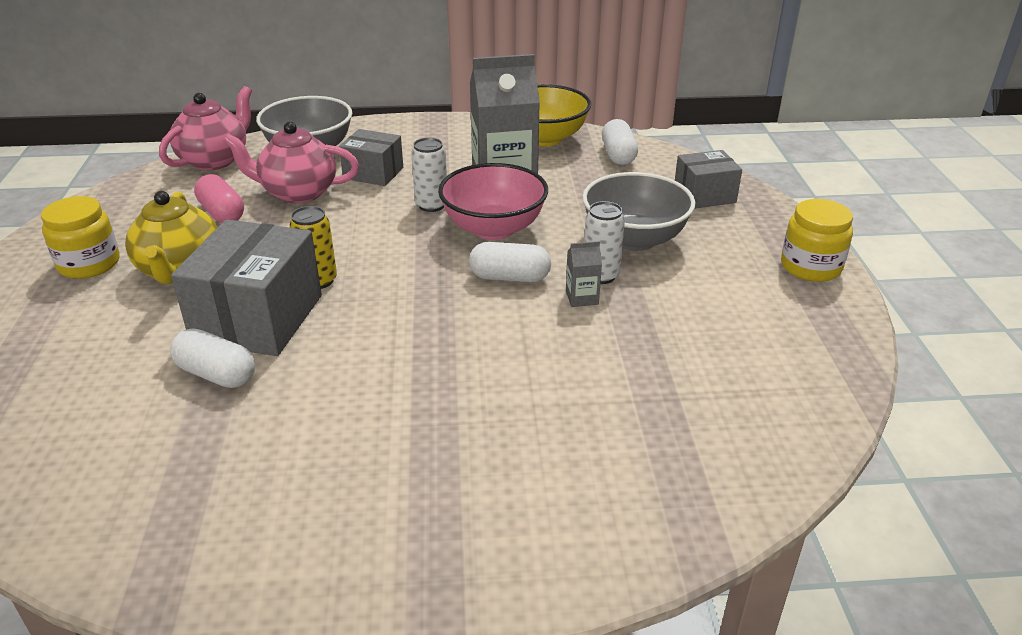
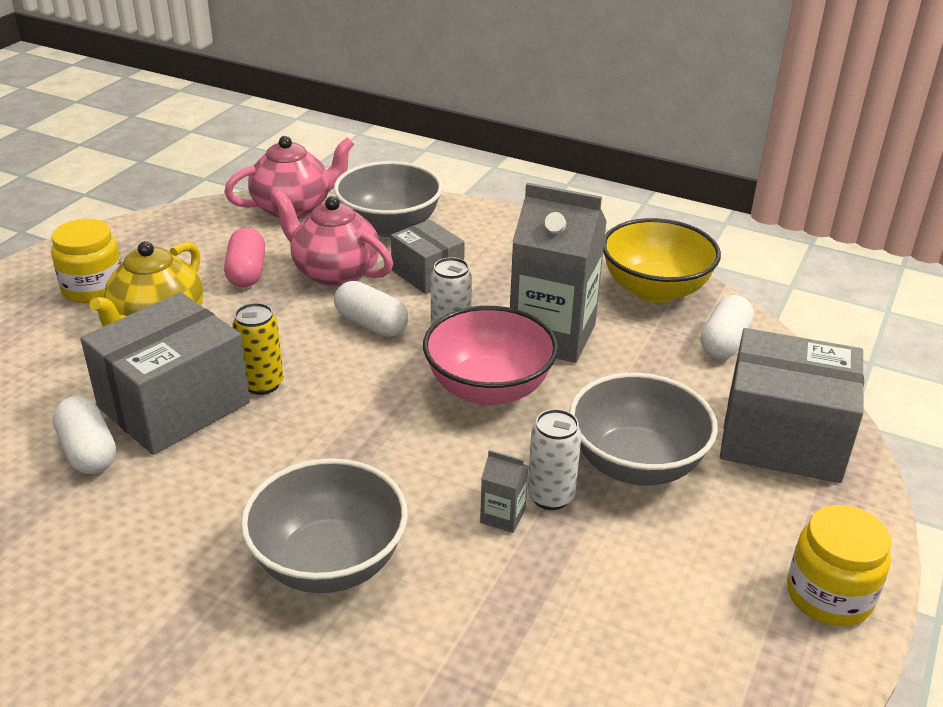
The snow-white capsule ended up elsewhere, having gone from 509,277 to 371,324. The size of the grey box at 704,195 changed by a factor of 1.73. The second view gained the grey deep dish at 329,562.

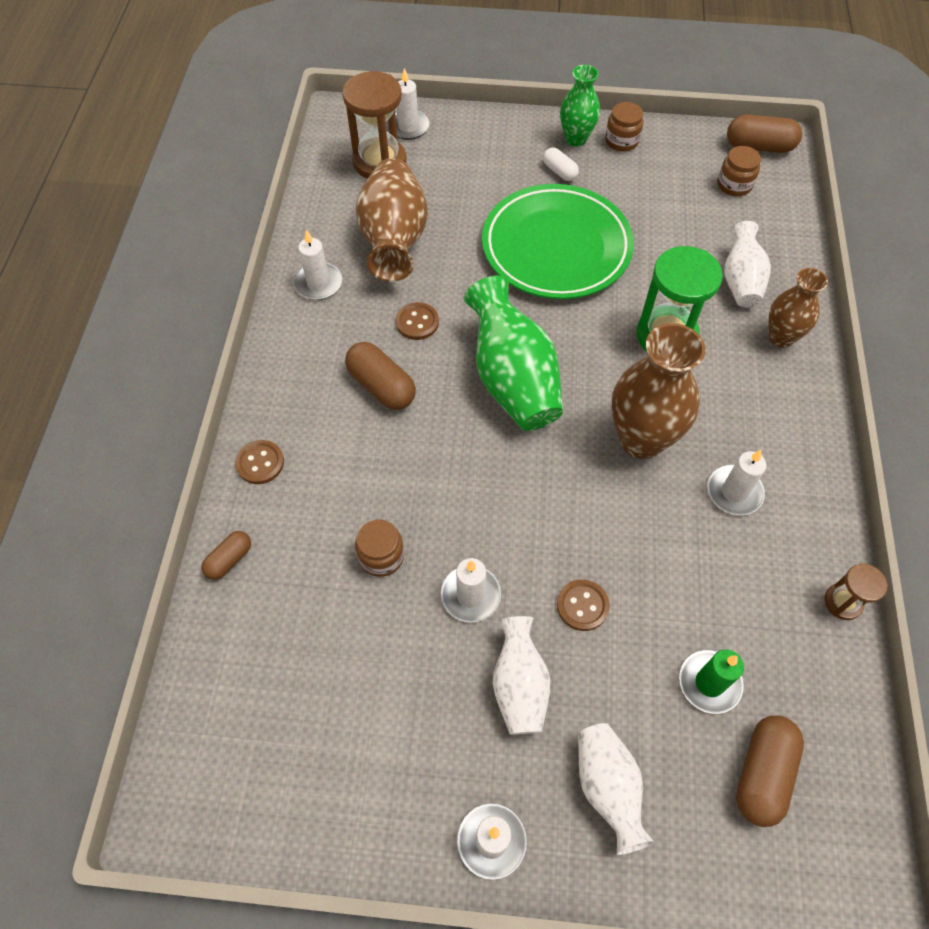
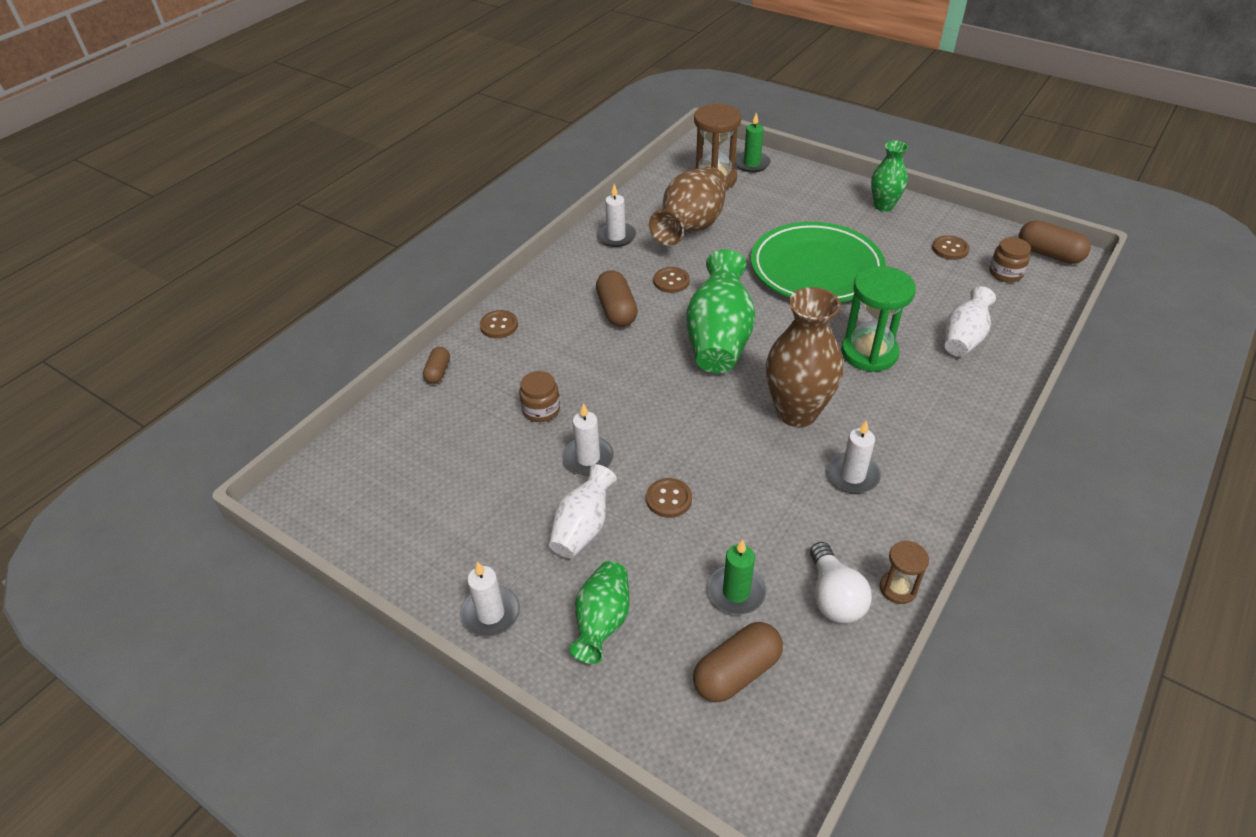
The russet capsule at 229,559 ended up facing another way, 60 degrees counterclockwise from before. What was the snow-white pillar candle at 408,127 turned into the green pillar candle at 752,164. The second view lost the snow-white capsule at 559,171. What was the snow-white flower vase at 607,788 turned into the green flower vase at 602,622. The second view lost the russet jar at 621,141. The second view lost the russet flower vase at 781,337. The second view gained the snow-white light bulb at 834,597. The second view gained the russet button at 950,249.

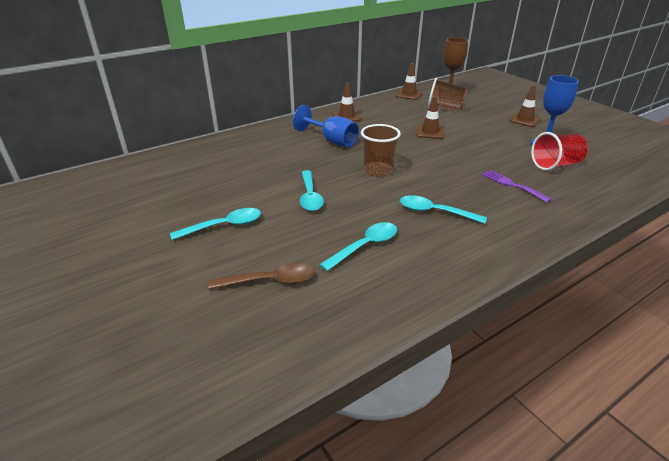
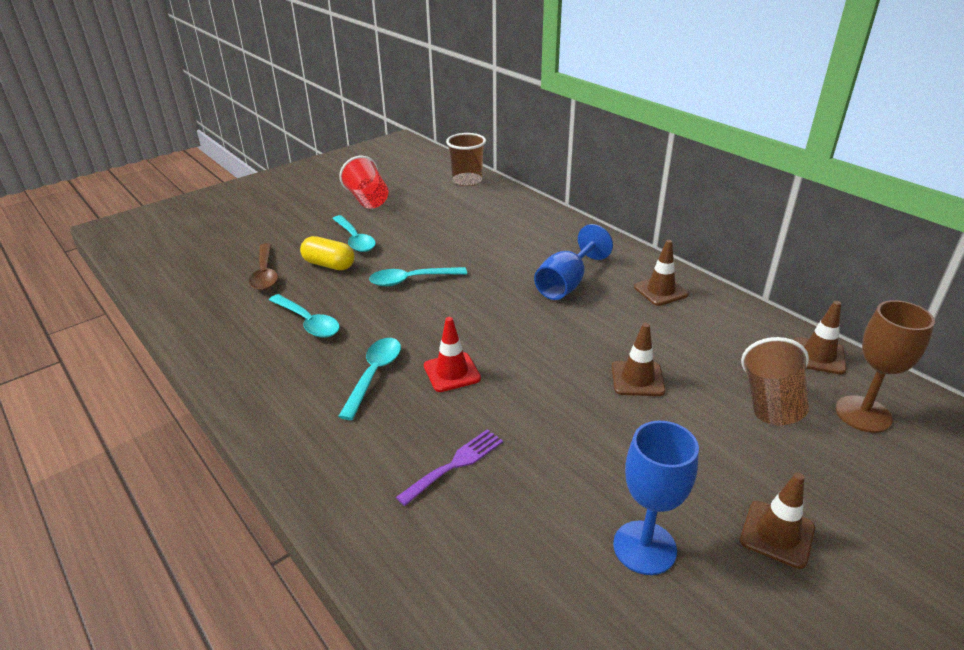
The russet cup ended up elsewhere, having gone from 378,170 to 467,181. The scarlet cup ended up elsewhere, having gone from 555,165 to 367,200. The second view gained the yellow capsule at 329,265. The second view gained the scarlet traffic cone at 452,372.

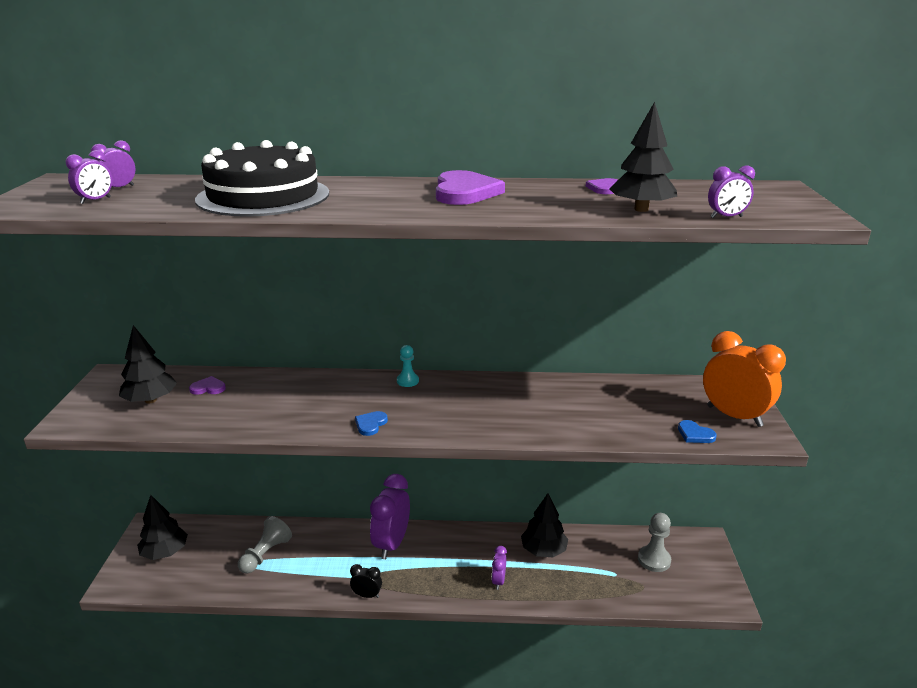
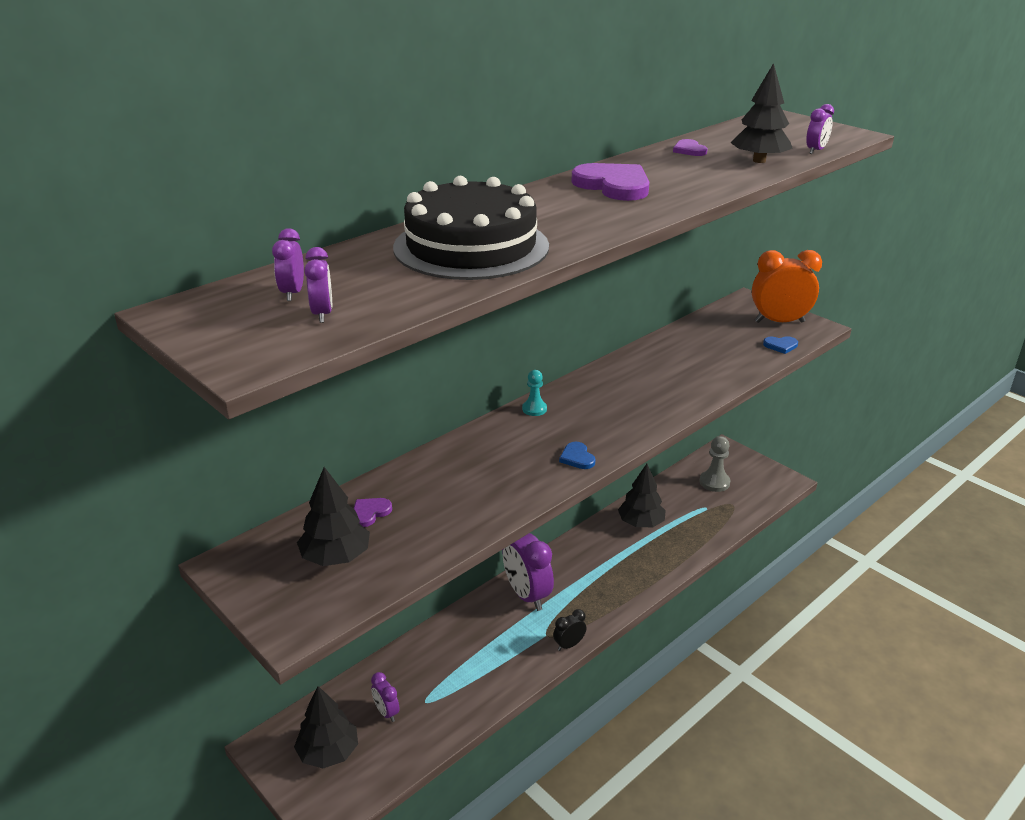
The second view lost the grey chess pawn at 265,554. The royal purple bedside clock ended up elsewhere, having gone from 498,581 to 386,712.

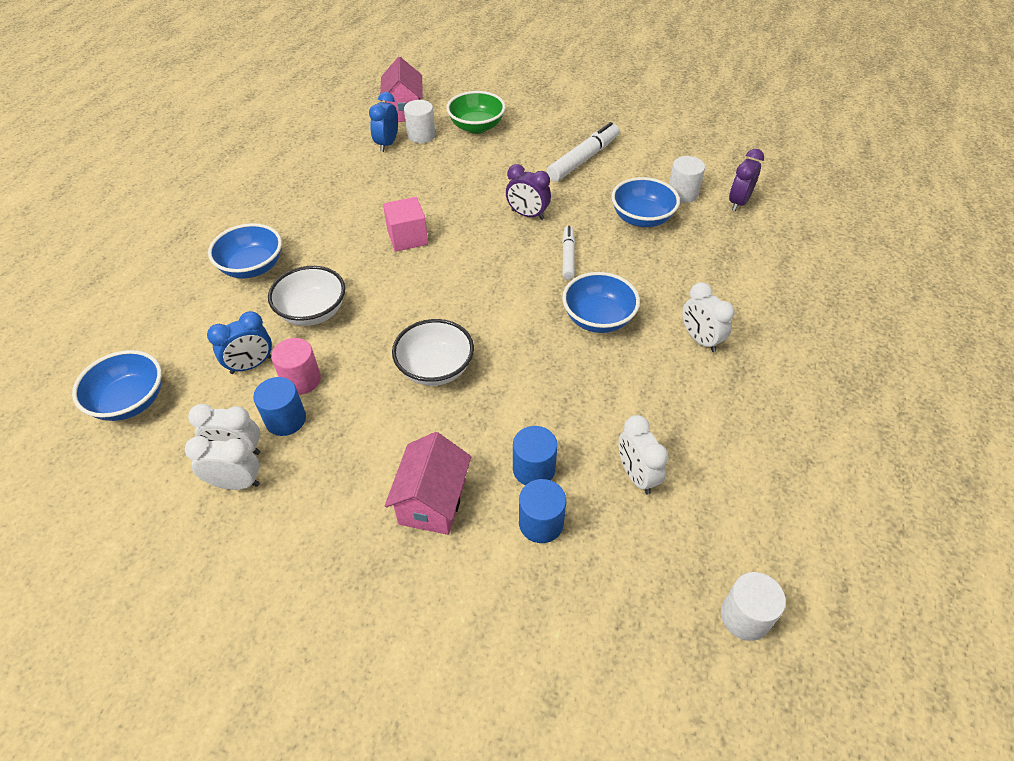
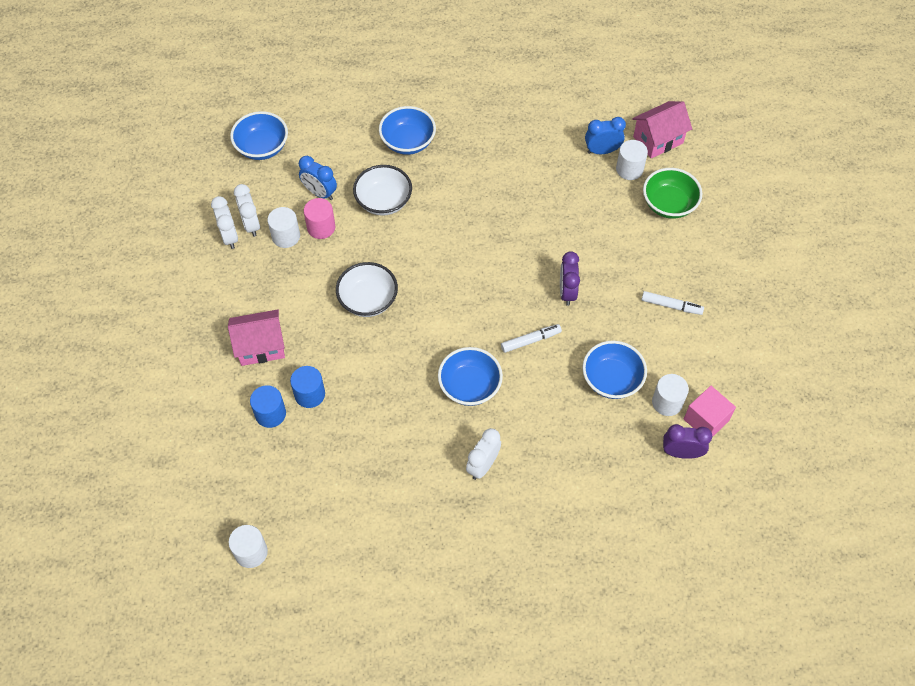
What was the royal blue cylinder shape at 286,419 turned into the snow-white cylinder shape at 286,236. The pink solid cube ended up elsewhere, having gone from 407,237 to 706,420. The size of the snow-white marker at 583,159 changed by a factor of 0.61. The second view lost the snow-white bedside clock at 636,475.

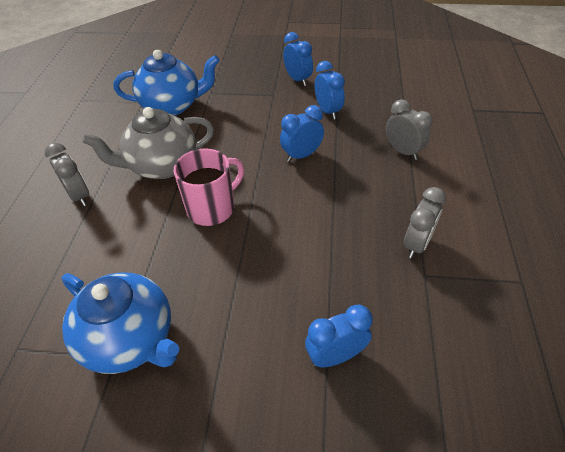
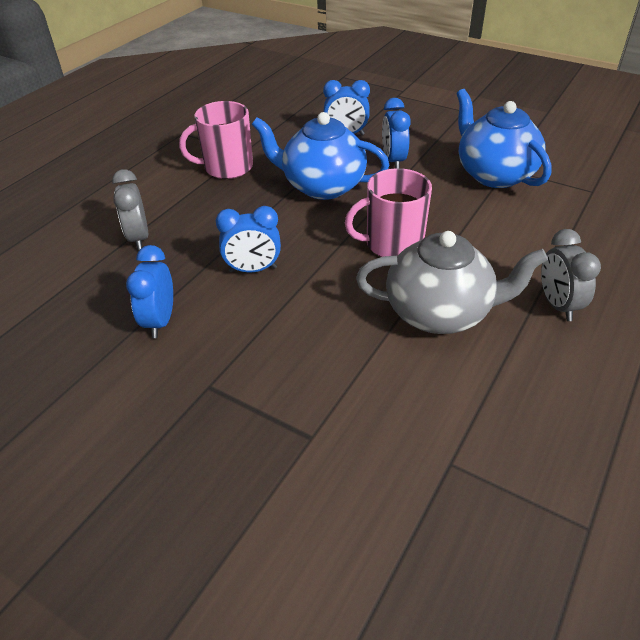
The royal blue teapot ended up elsewhere, having gone from 172,106 to 322,186. The royal blue bedside clock ended up elsewhere, having gone from 297,80 to 393,161. Where the grey bedside clock stood at 416,244, the pink tea mug came to stand at 227,167.

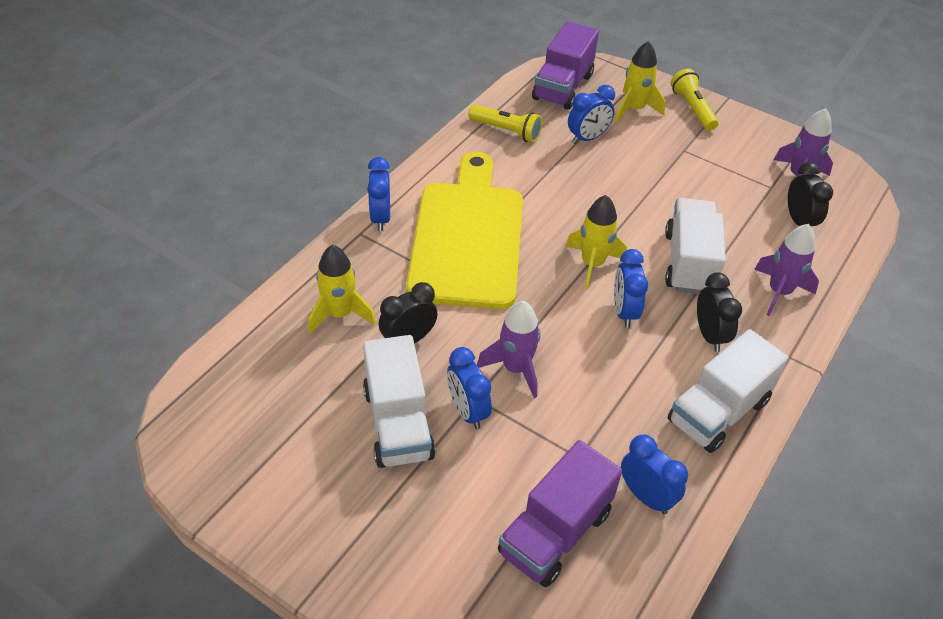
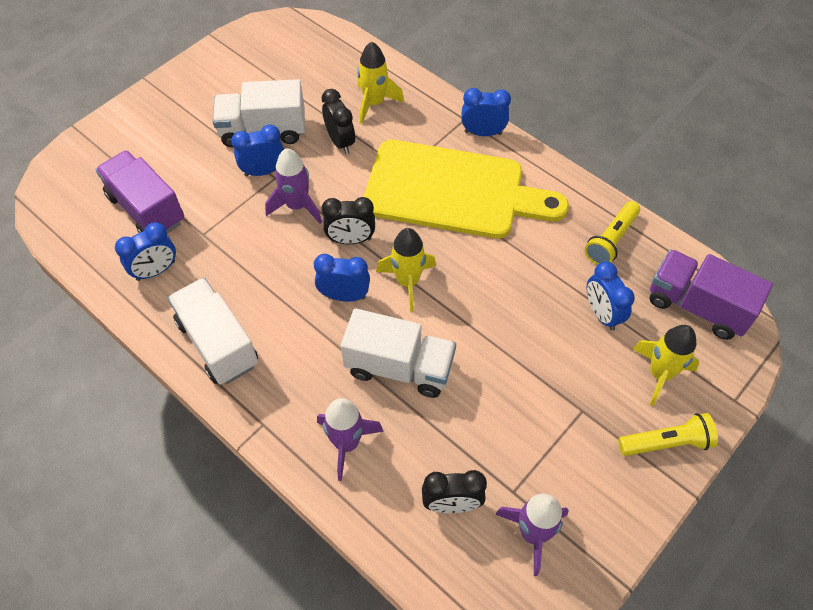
The black bedside clock ended up elsewhere, having gone from 709,335 to 350,240.

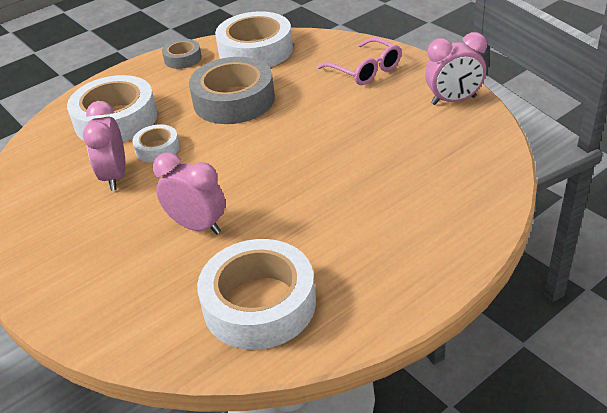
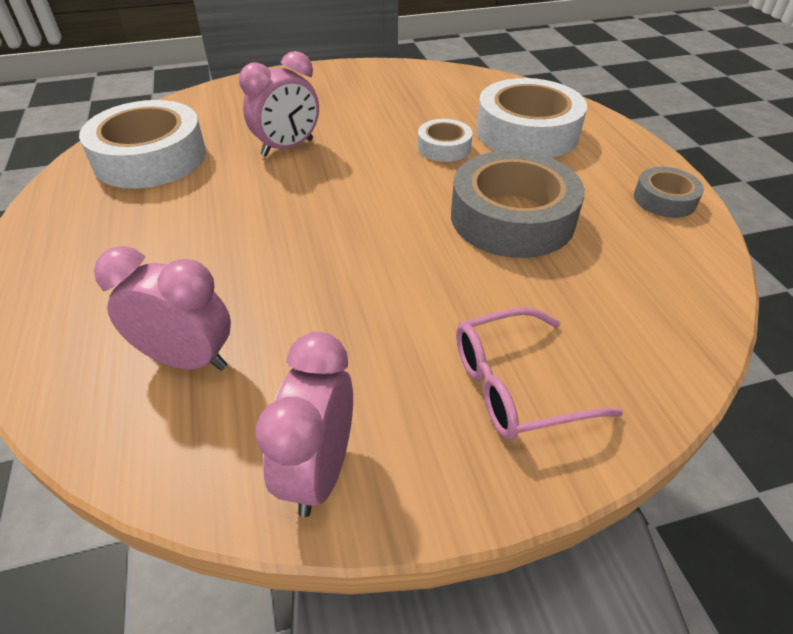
The pink bedside clock ended up elsewhere, having gone from 115,176 to 188,359. The second view lost the snow-white roll of tape at 255,50.

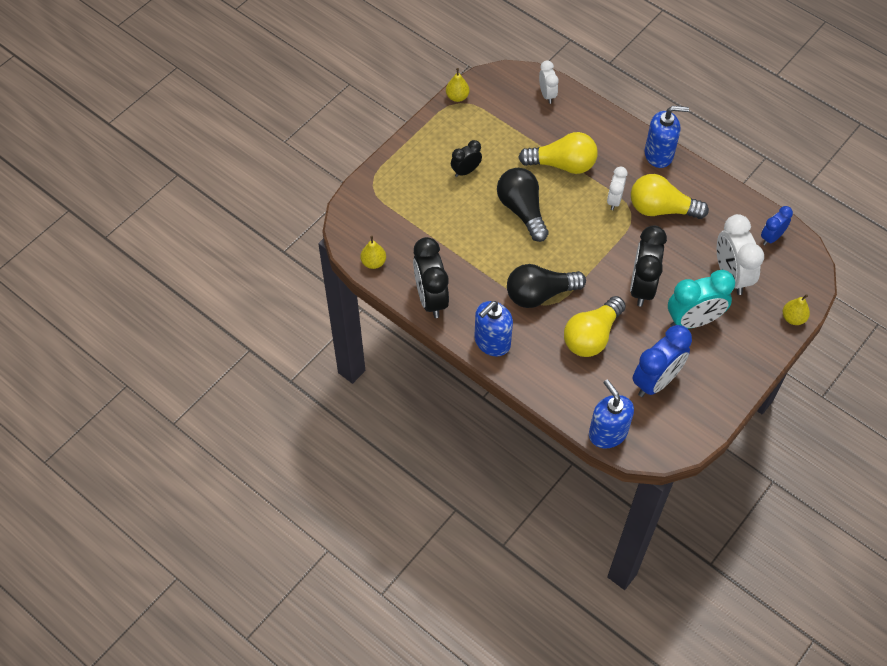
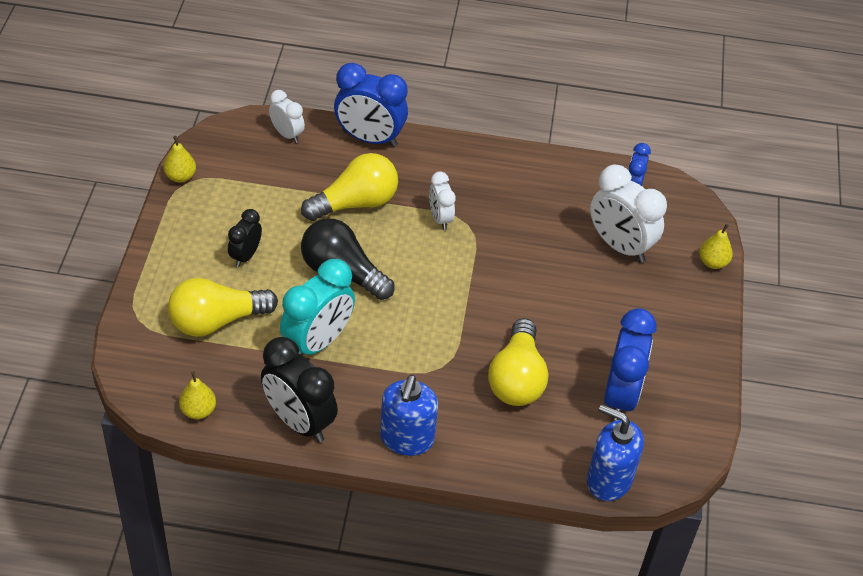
The second view lost the black light bulb at 540,294. The second view lost the black bedside clock at 642,287. The yellow light bulb ended up elsewhere, having gone from 661,209 to 217,321. The second view lost the royal blue soap pump at 659,154. The teal bedside clock ended up elsewhere, having gone from 693,320 to 318,342. The second view gained the royal blue bedside clock at 369,139.

